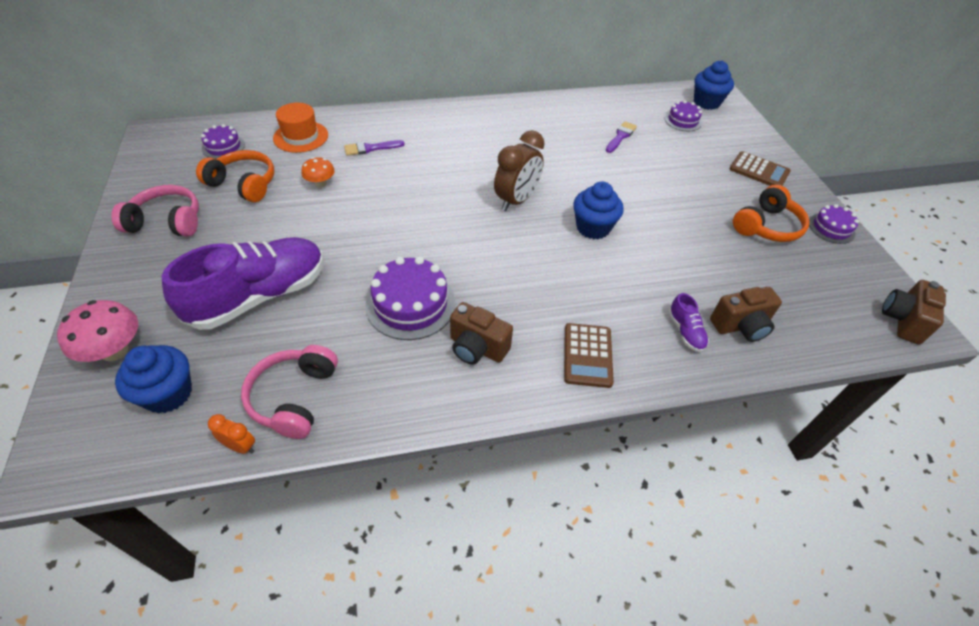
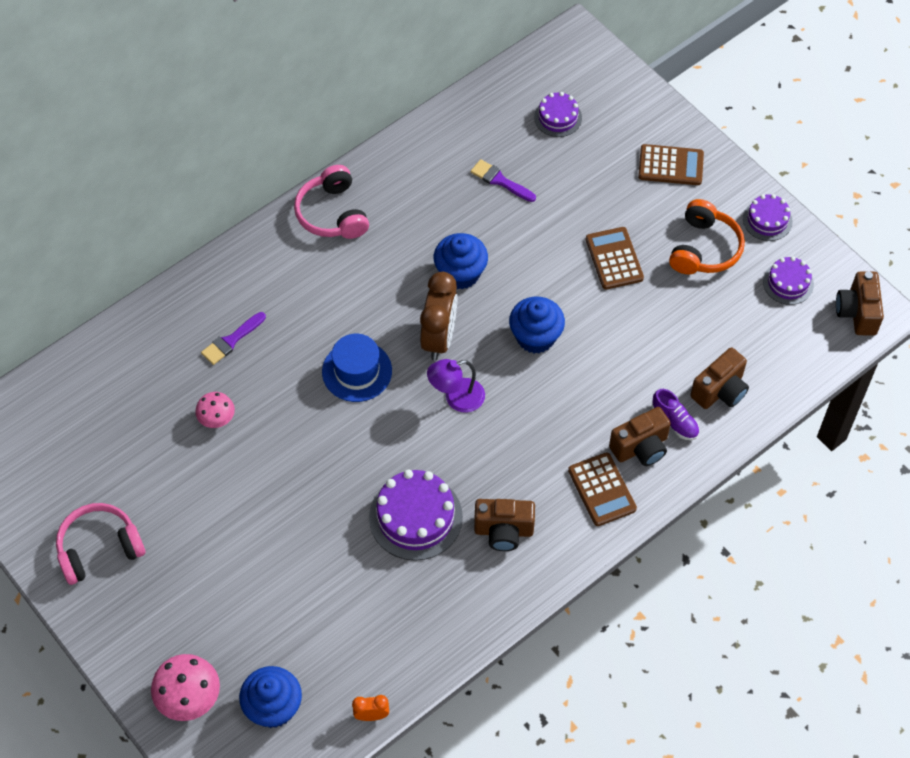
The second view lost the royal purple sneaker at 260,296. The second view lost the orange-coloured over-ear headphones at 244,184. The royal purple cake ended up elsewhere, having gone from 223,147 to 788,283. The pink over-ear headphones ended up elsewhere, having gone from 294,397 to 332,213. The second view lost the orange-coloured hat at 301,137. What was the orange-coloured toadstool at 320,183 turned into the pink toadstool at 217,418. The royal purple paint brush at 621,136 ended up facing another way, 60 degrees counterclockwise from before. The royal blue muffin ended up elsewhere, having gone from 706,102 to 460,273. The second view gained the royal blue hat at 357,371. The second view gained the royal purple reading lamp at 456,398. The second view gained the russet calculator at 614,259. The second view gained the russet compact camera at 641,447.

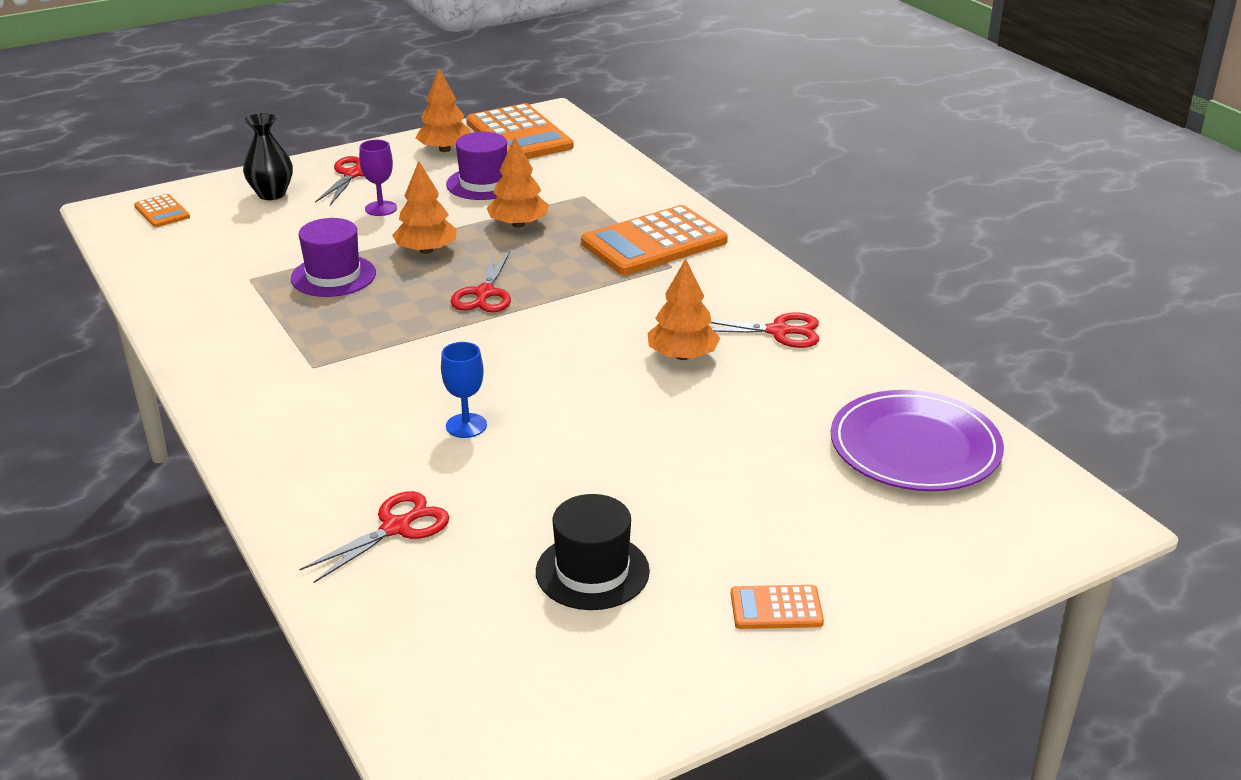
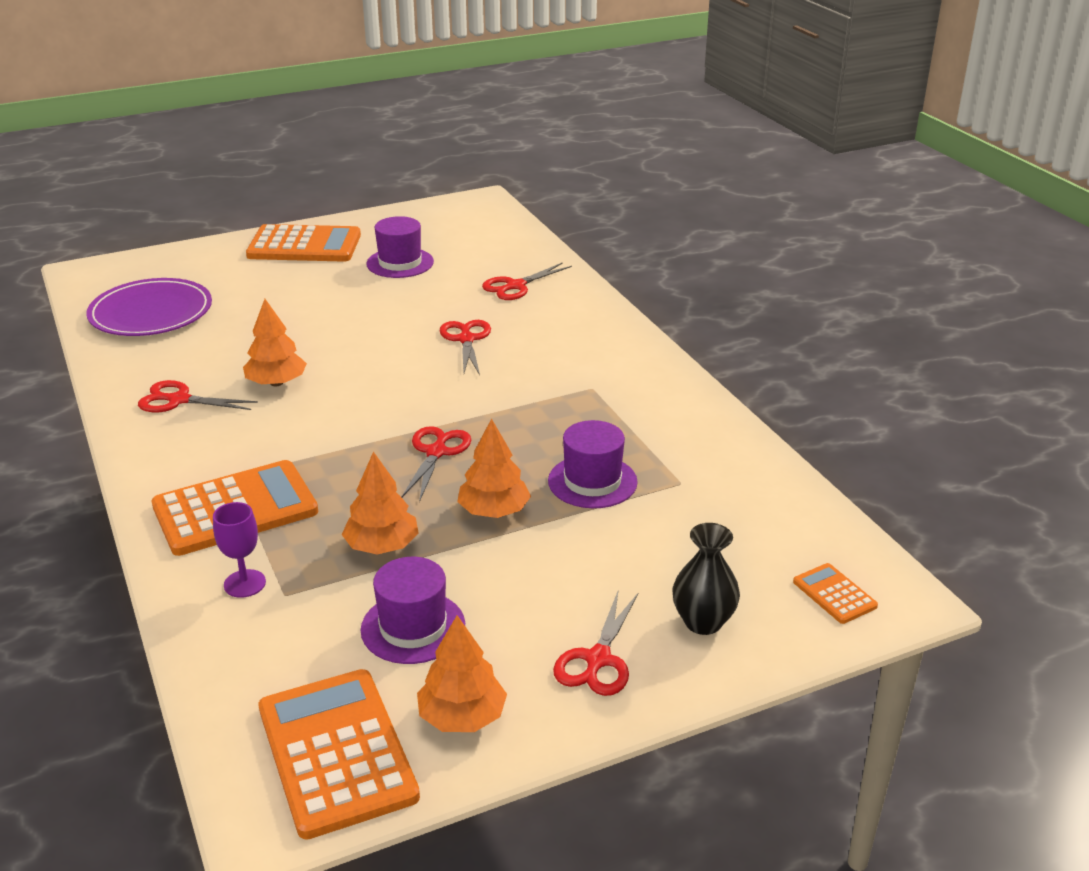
The royal purple goblet ended up elsewhere, having gone from 381,208 to 244,583. Where the royal blue goblet stood at 466,426, the scarlet pair of scissors came to stand at 466,339. What was the black hat at 592,571 turned into the royal purple hat at 400,263. The size of the orange-coloured calculator at 776,608 changed by a factor of 2.12.

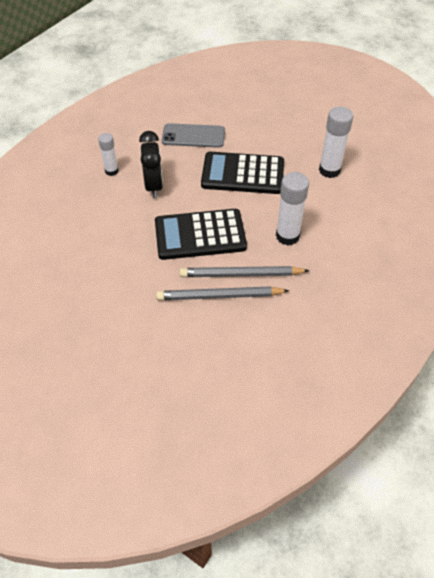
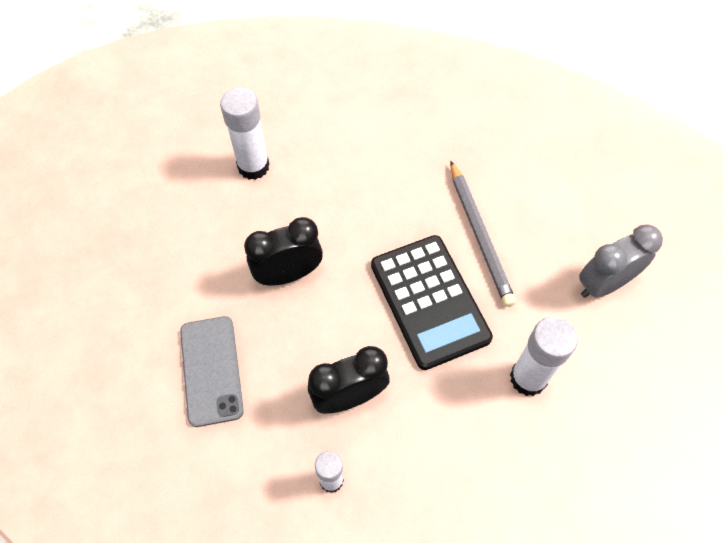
The second view lost the grey lead pencil at 220,296. Where the black calculator stood at 243,174, the black bedside clock came to stand at 288,274. The snow-white glue stick ended up elsewhere, having gone from 287,236 to 528,378. The second view gained the grey bedside clock at 604,284.

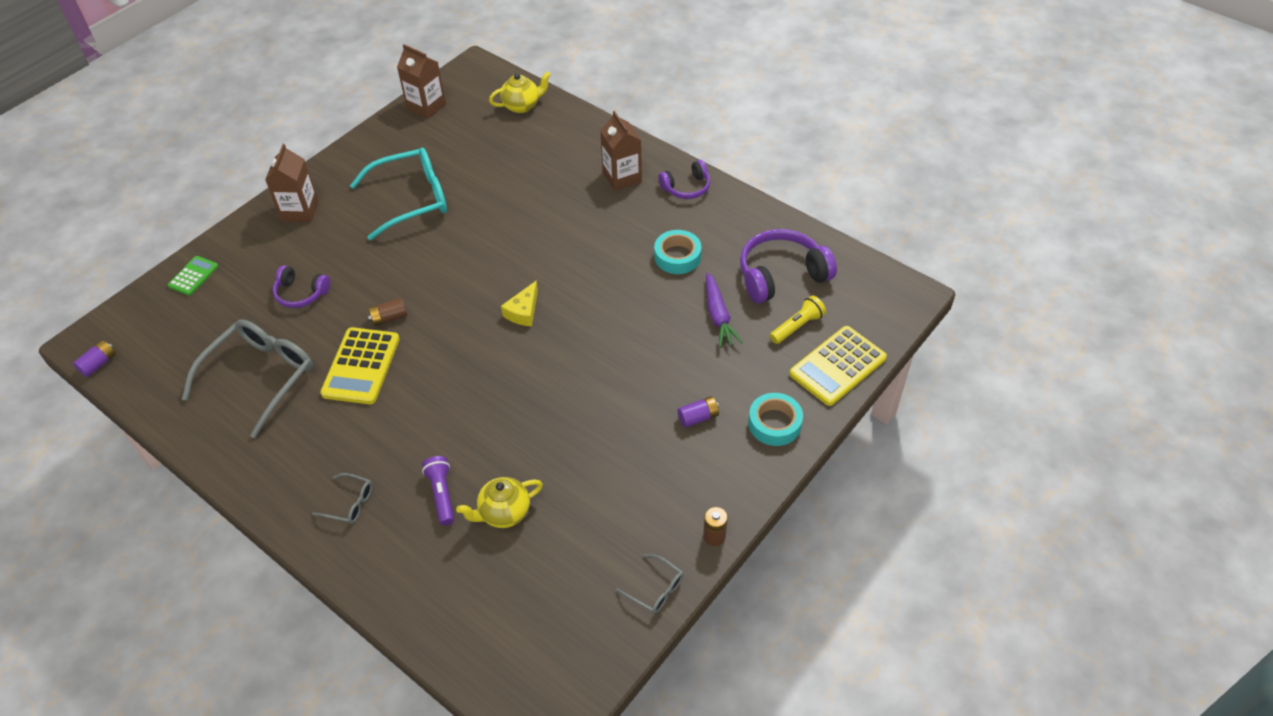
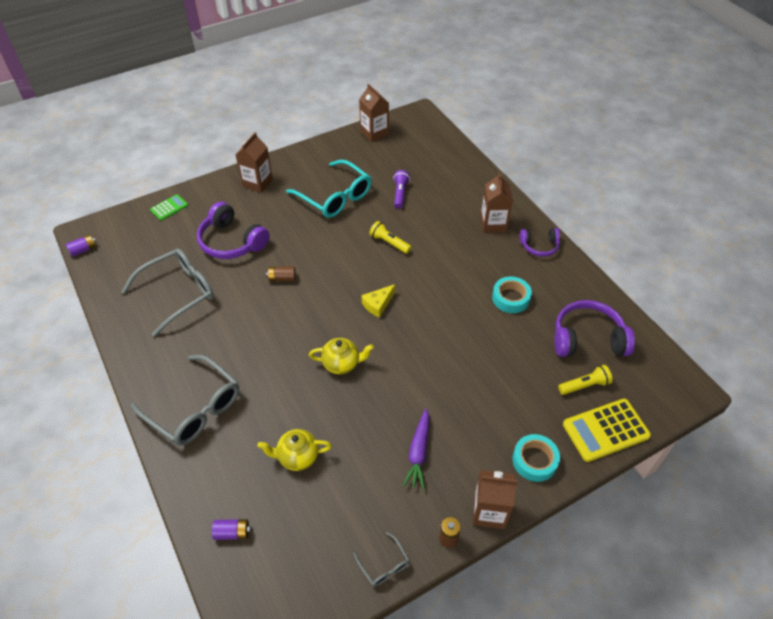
The size of the royal purple over-ear headphones at 301,293 changed by a factor of 1.70. The size of the grey eyeglasses at 349,503 changed by a factor of 2.21. The second view lost the yellow calculator at 361,366. The teal eyeglasses at 411,200 ended up facing another way, 45 degrees clockwise from before. The royal purple flashlight ended up elsewhere, having gone from 442,494 to 400,194. The yellow teapot ended up elsewhere, having gone from 522,106 to 342,364. The royal purple AA battery ended up elsewhere, having gone from 698,417 to 232,532. The royal purple root vegetable ended up elsewhere, having gone from 718,316 to 418,452. The second view gained the yellow flashlight at 389,243. The second view gained the russet carton at 489,511.

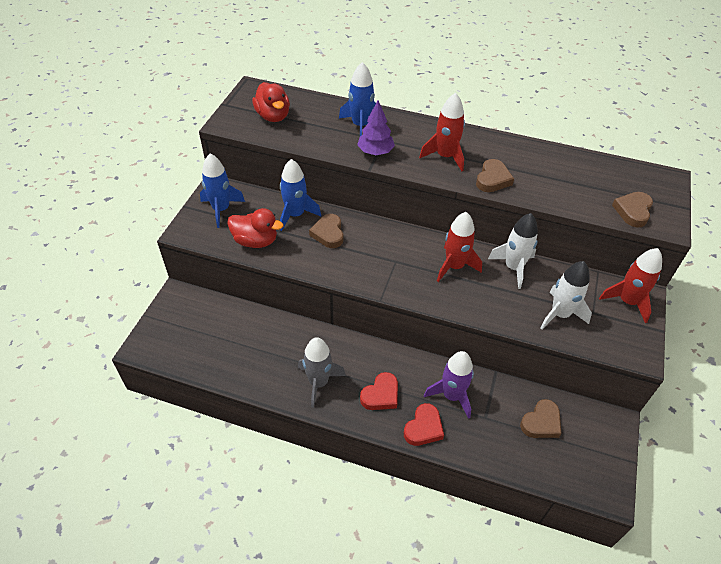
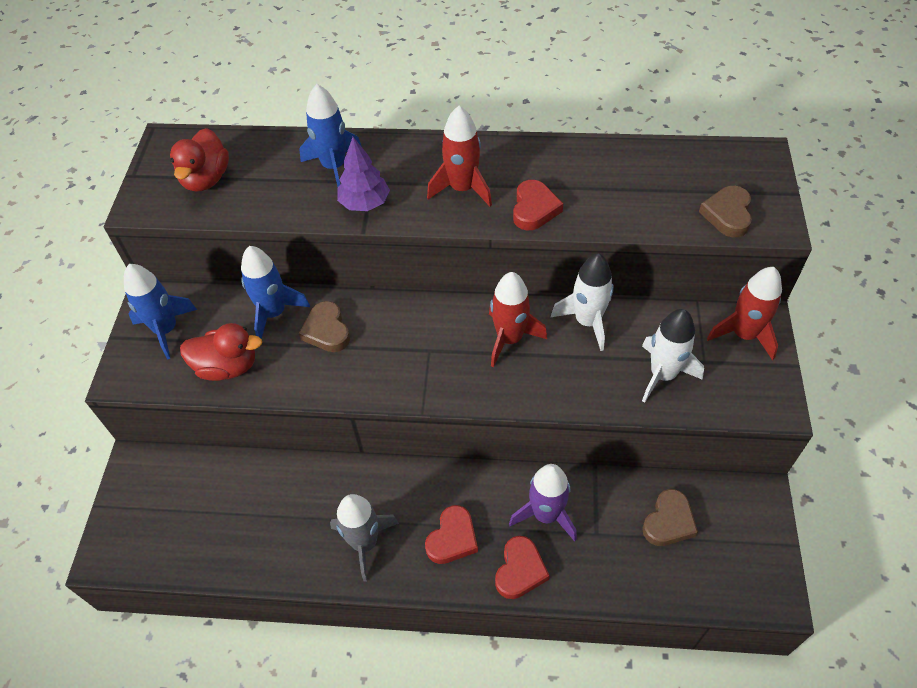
The scarlet toy duck at 273,116 ended up facing another way, 45 degrees clockwise from before. What was the russet heart at 492,179 turned into the scarlet heart at 534,209.

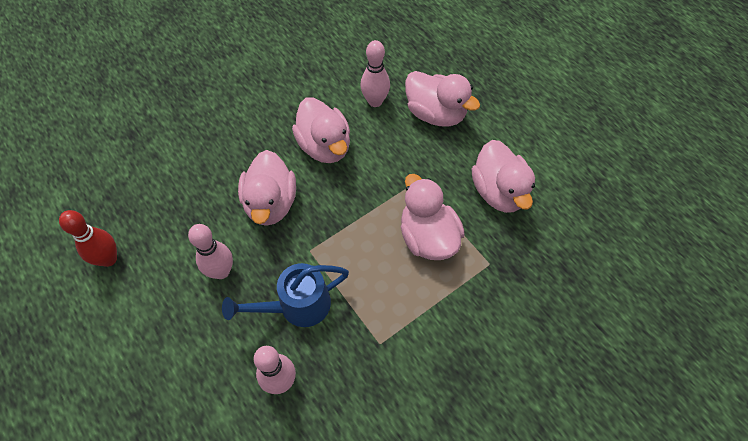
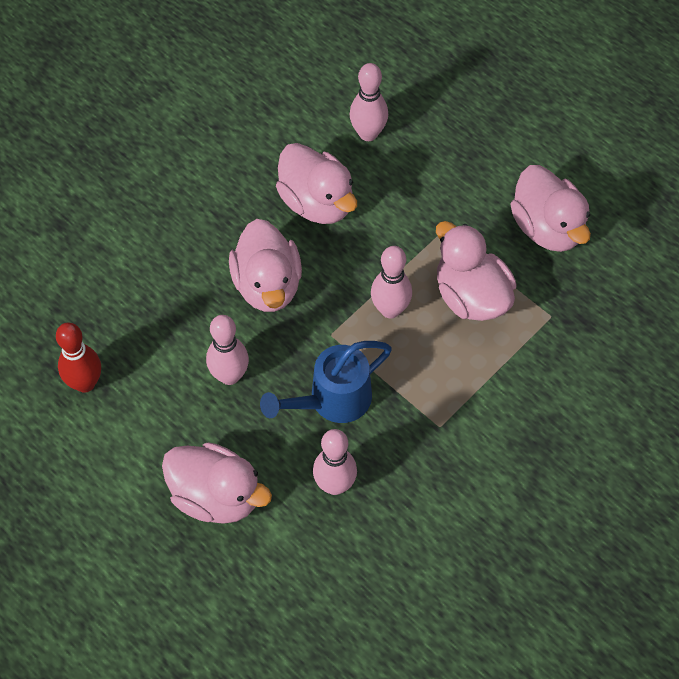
The pink toy duck ended up elsewhere, having gone from 435,114 to 216,496. The second view gained the pink tenpin at 390,309.

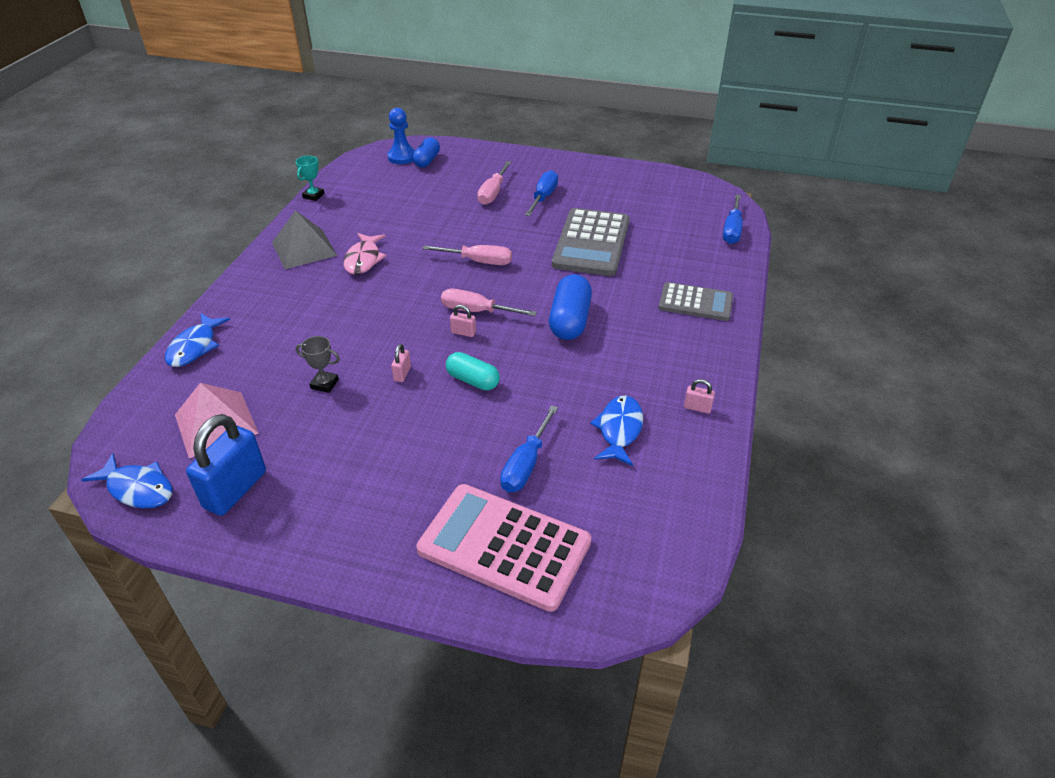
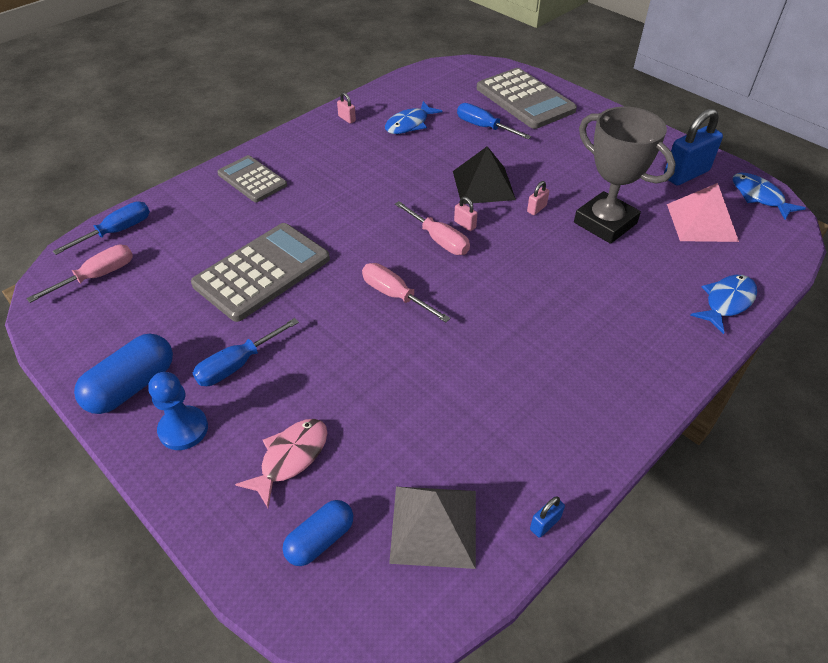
The grey pyramid shape ended up elsewhere, having gone from 304,249 to 434,526. Where the teal trophy stood at 313,196, the royal blue lock came to stand at 545,524. The size of the grey trophy at 324,384 changed by a factor of 2.43. The pink toy fish ended up elsewhere, having gone from 364,259 to 290,458. The royal blue chess pawn ended up elsewhere, having gone from 402,157 to 183,429. What was the pink calculator at 504,546 turned into the grey calculator at 525,99. Where the teal capsule stood at 473,380, the black pyramid shape came to stand at 483,185. The pink screwdriver ended up elsewhere, having gone from 493,193 to 97,276. The royal blue screwdriver at 526,464 ended up facing another way, 105 degrees counterclockwise from before. The royal blue capsule ended up elsewhere, having gone from 570,321 to 132,386.

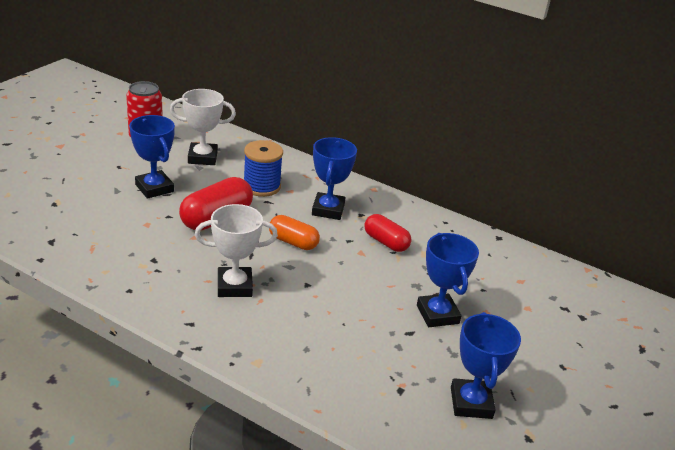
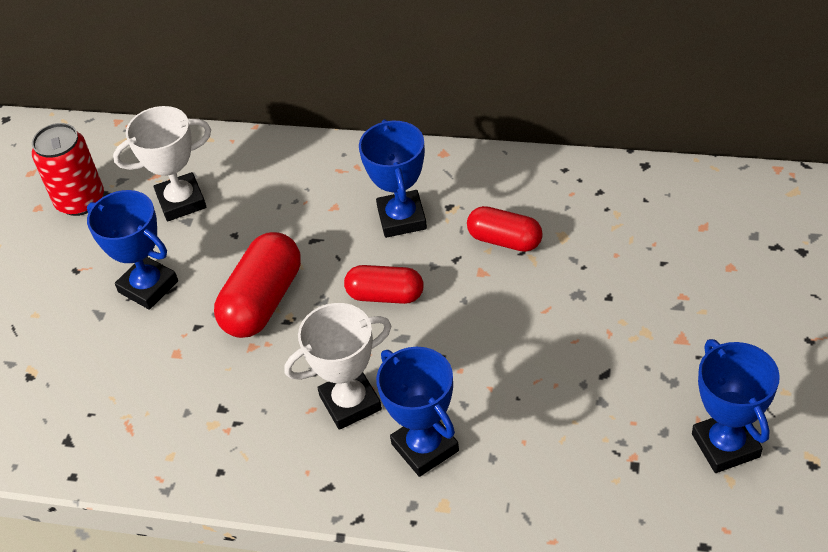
The second view lost the royal blue spool at 261,186. What was the orange-coloured capsule at 293,242 turned into the scarlet capsule at 385,295. The royal blue trophy ended up elsewhere, having gone from 437,314 to 425,447.

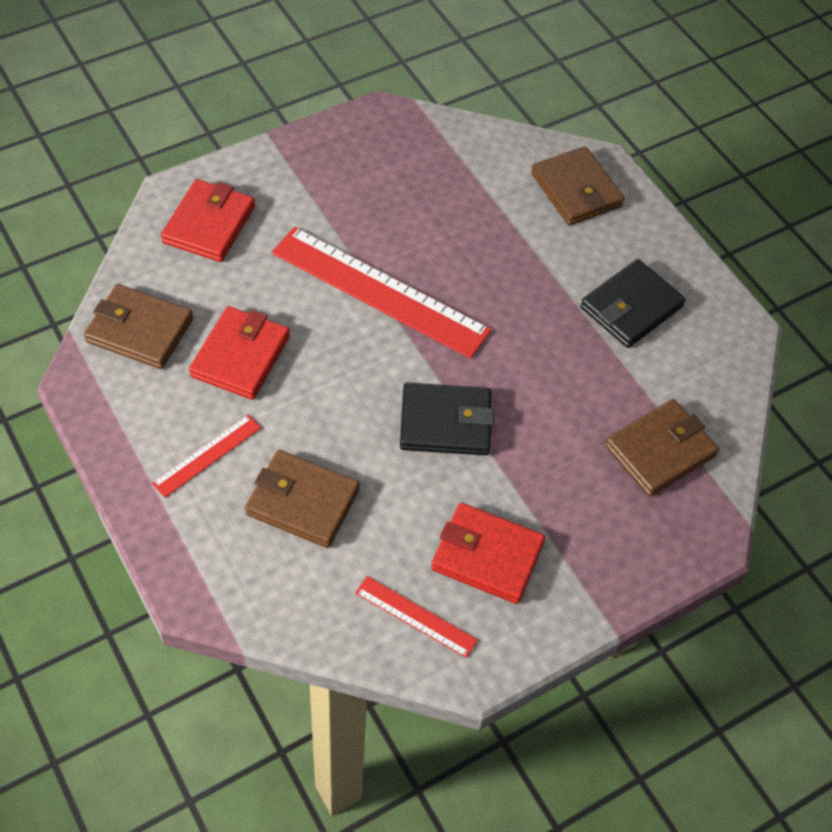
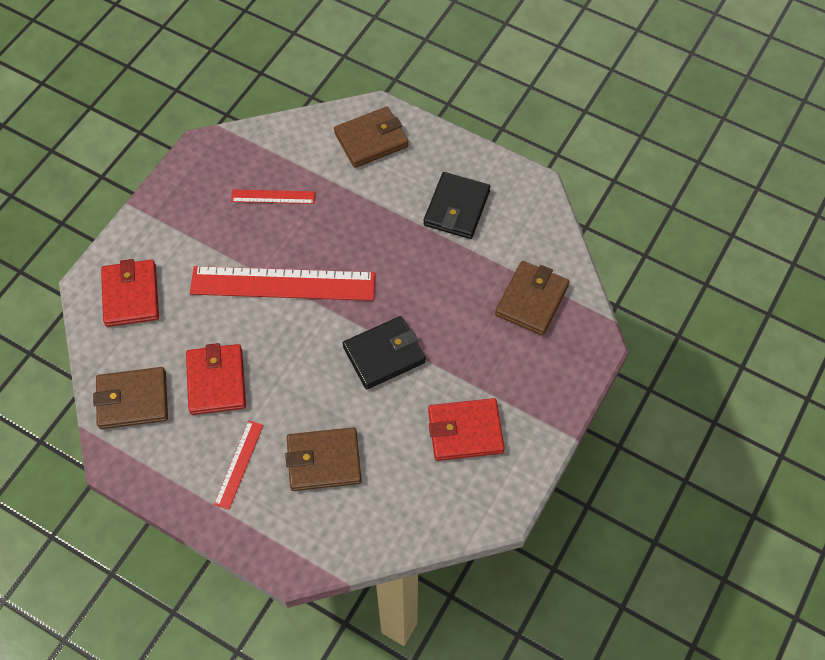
The scarlet straightedge ended up elsewhere, having gone from 415,616 to 273,197. The russet wallet at 576,190 ended up facing another way, 60 degrees counterclockwise from before.

